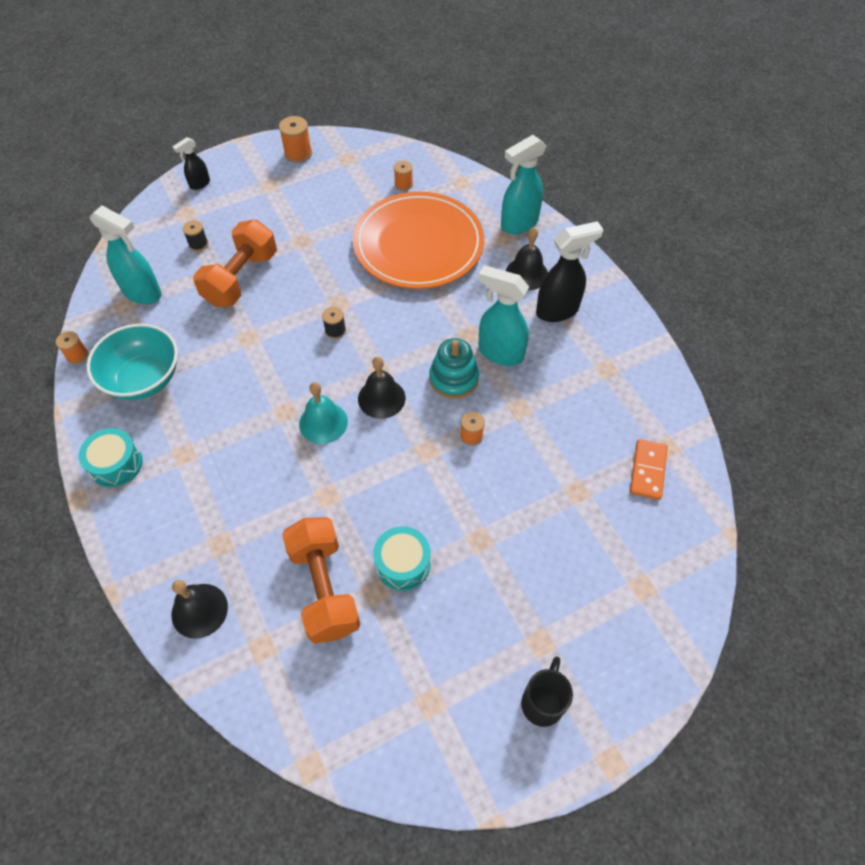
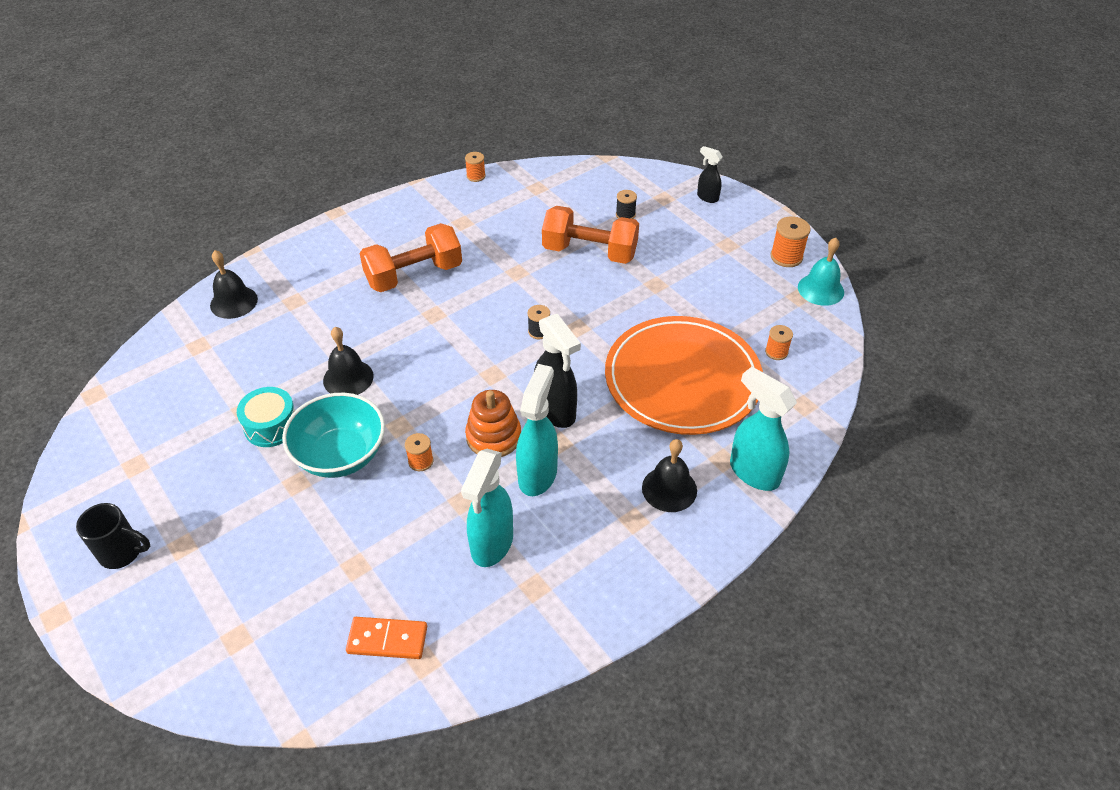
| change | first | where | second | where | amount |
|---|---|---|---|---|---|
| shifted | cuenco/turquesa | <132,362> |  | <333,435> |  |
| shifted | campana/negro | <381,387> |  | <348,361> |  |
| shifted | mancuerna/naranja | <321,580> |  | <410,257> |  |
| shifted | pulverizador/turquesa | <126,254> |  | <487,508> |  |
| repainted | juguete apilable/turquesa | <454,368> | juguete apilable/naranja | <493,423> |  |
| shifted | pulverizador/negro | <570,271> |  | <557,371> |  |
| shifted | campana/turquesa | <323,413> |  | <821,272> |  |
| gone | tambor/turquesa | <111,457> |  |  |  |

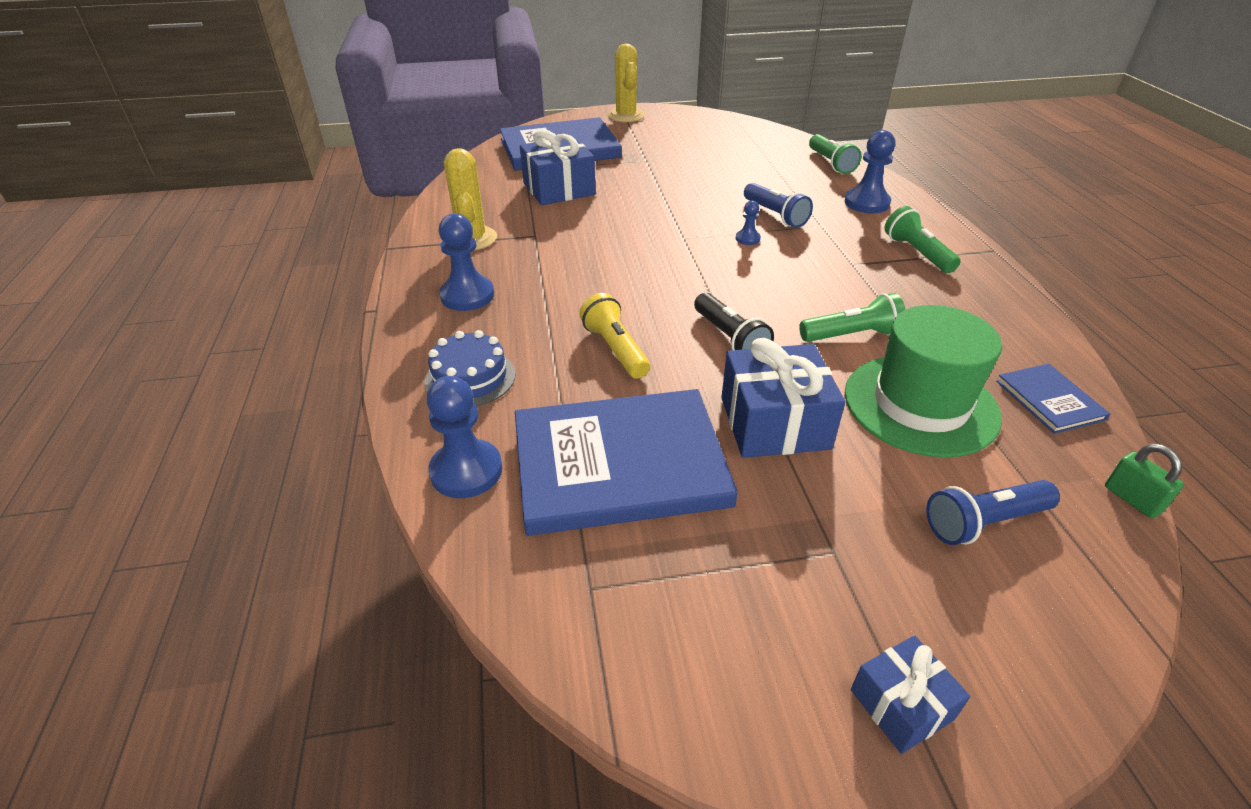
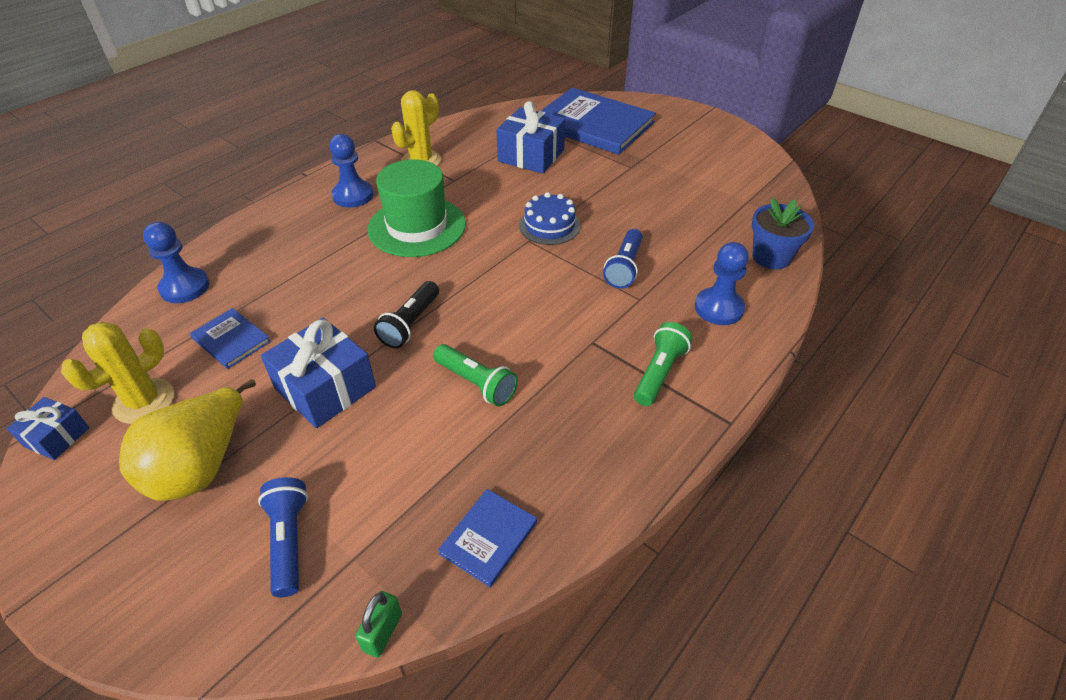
| change | first | where | second | where | amount |
|---|---|---|---|---|---|
| shifted | regalo/azul | <910,694> |  | <48,428> |  |
| shifted | cactus/amarillo | <626,83> |  | <117,373> |  |
| new |  |  | pera/amarillo | <187,440> |  |
| scaled | libro/azul | <626,462> |  | <230,338> | x0.46 |
| rotated | lámpara de mano/azul | <993,512> |  | <283,537> | 45 degrees clockwise |
| shifted | sombrero/verde | <923,381> |  | <417,208> |  |
| shifted | tarta/azul | <470,368> |  | <550,218> |  |
| swapped | lámpara de mano/verde | <835,154> | maceta/azul | <783,233> |  |
| gone | lámpara de mano/amarillo | <614,336> |  |  |  |
| gone | peón/azul | <748,222> |  |  |  |

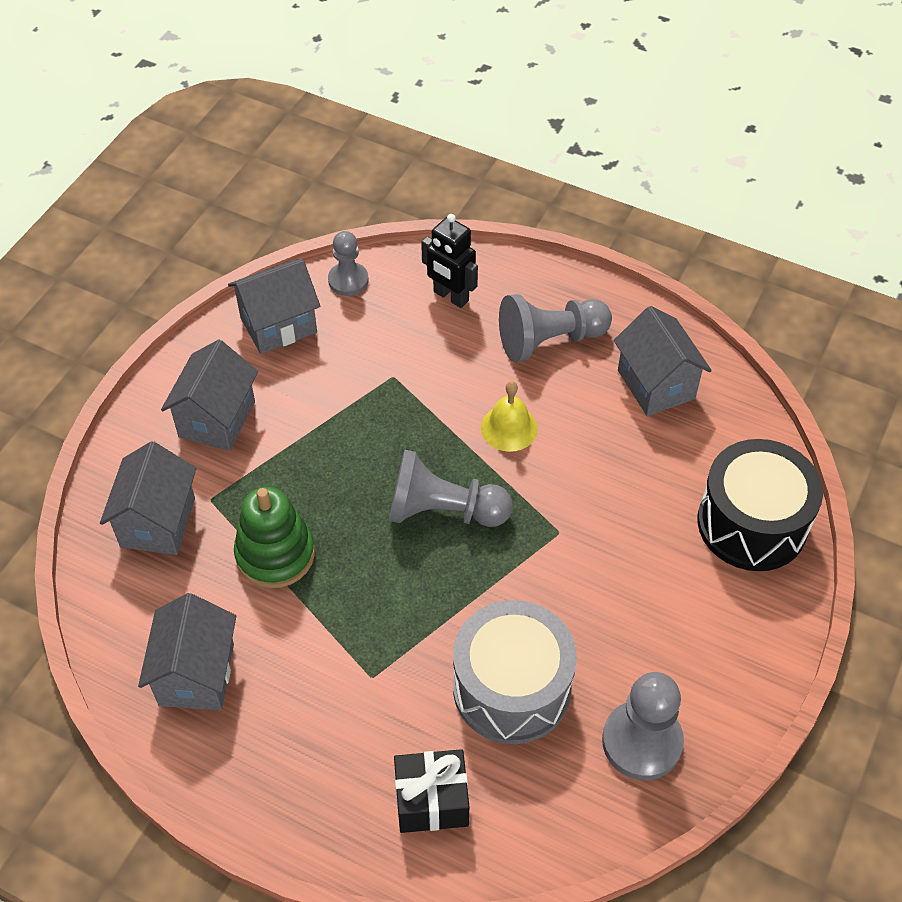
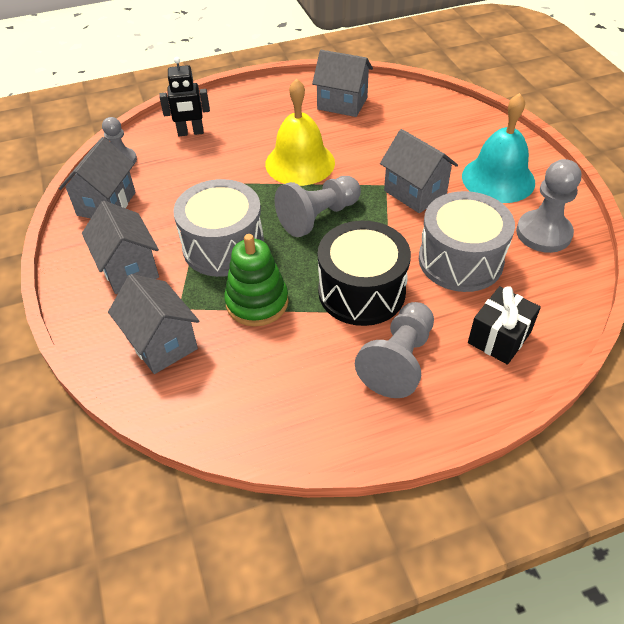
| change | first | where | second | where | amount |
|---|---|---|---|---|---|
| new |  |  | tambor/gris | <218,228> |  |
| scaled | campana/amarillo | <509,416> |  | <300,132> | x1.75 |
| shifted | tambor/negro | <760,505> |  | <364,273> |  |
| shifted | peón/gris | <555,328> |  | <394,350> |  |
| shifted | casa/gris | <187,651> |  | <419,171> |  |
| new |  |  | campana/turquesa | <498,148> |  |

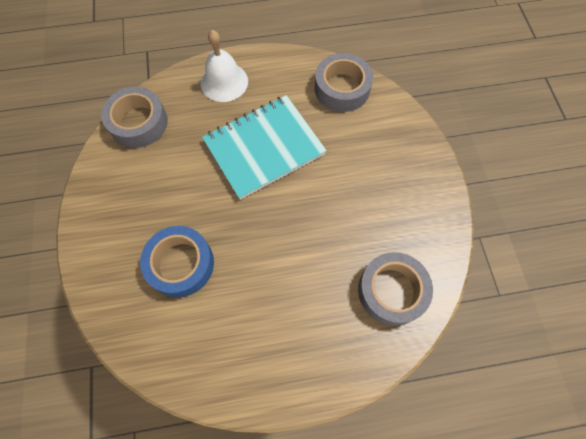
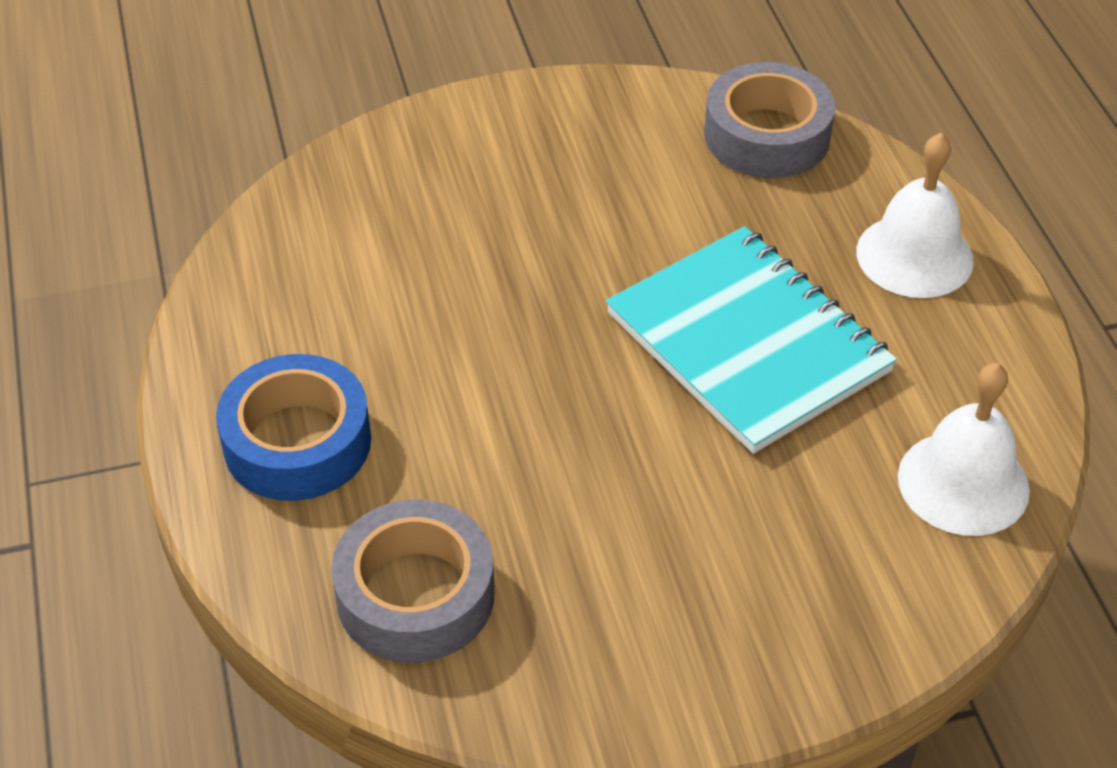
| change | first | where | second | where | amount |
|---|---|---|---|---|---|
| shifted | cinta adhesiva/azul | <177,261> |  | <293,427> |  |
| swapped | cinta adhesiva/gris | <343,82> | campana/blanco | <964,449> |  |

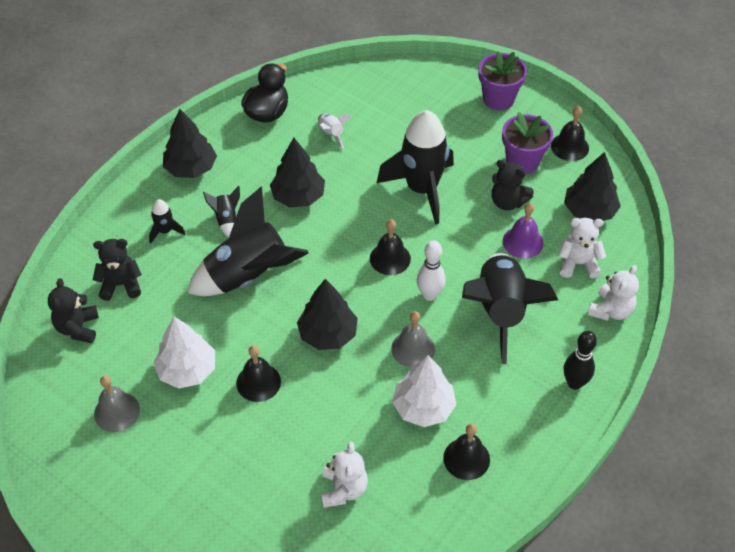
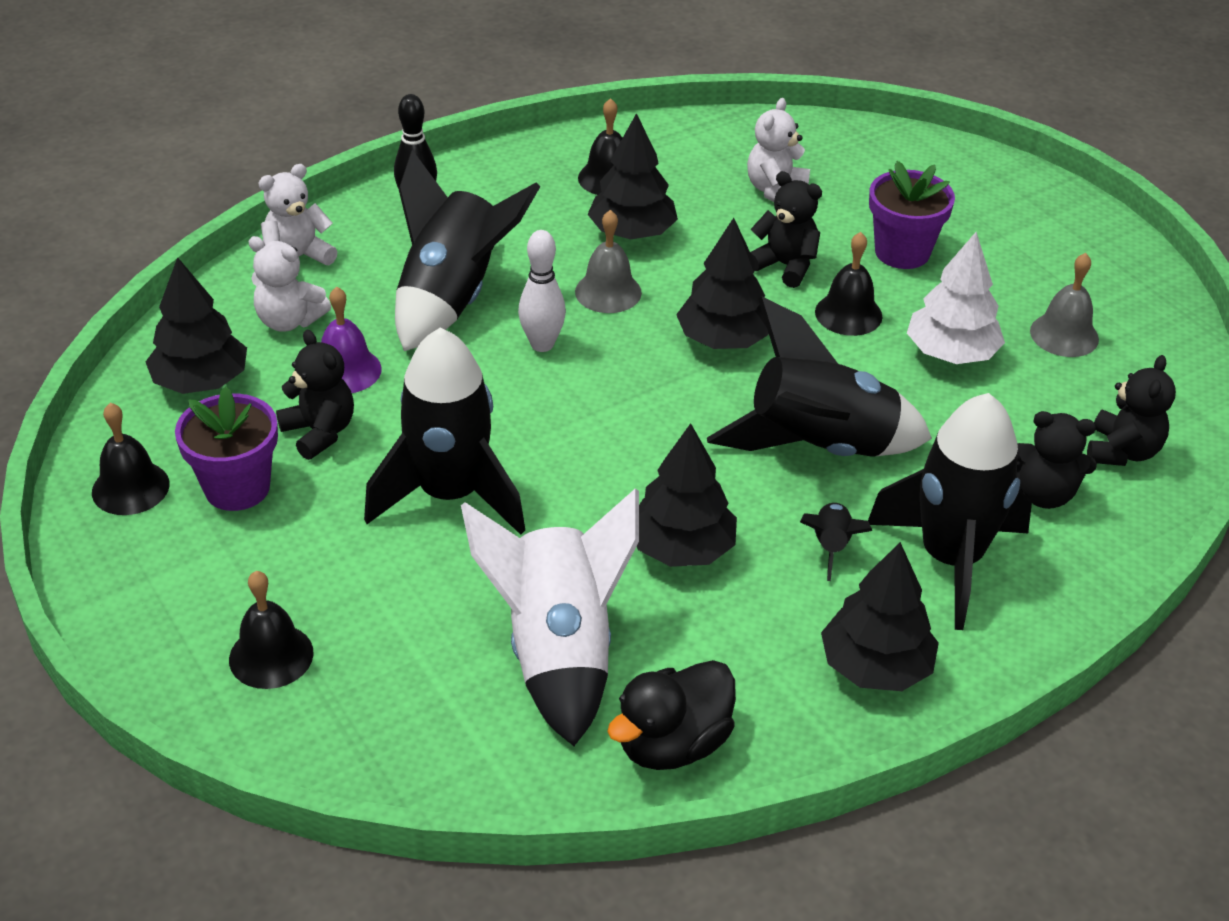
| change | first | where | second | where | amount |
|---|---|---|---|---|---|
| shifted | campana/negro | <390,247> |  | <271,630> |  |
| scaled | cohete/blanco | <335,131> |  | <550,617> | x2.33 |
| repainted | árbol/blanco | <424,391> | árbol/negro | <632,176> |  |
| new |  |  | osito/negro | <786,229> |  |
| scaled | cohete/negro | <167,221> |  | <950,511> | x2.33 |
| shifted | maceta/morado | <502,80> |  | <912,215> |  |

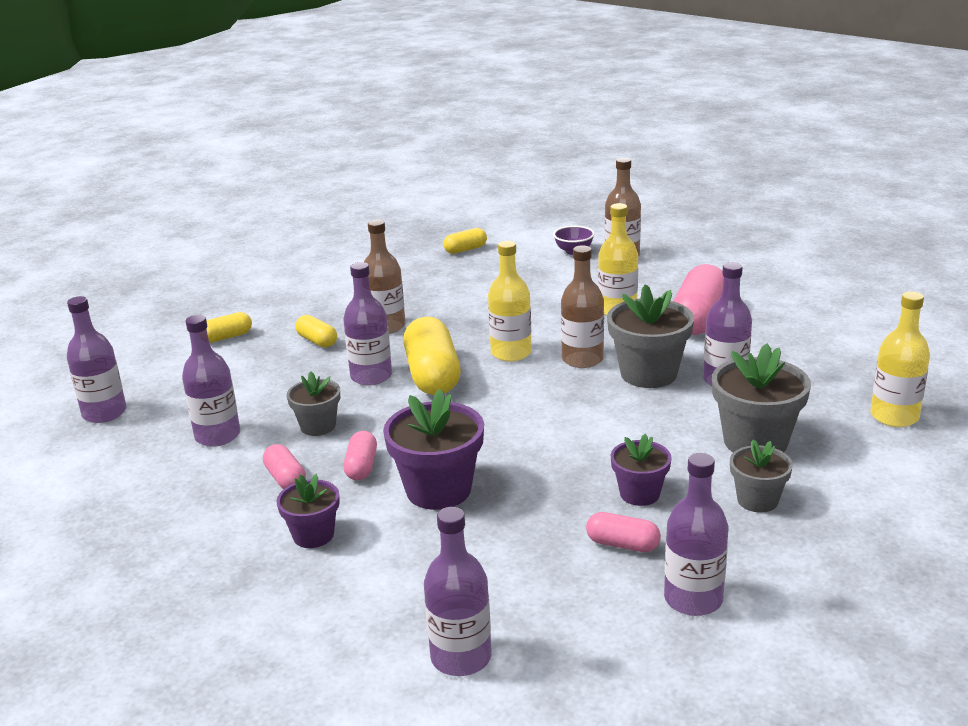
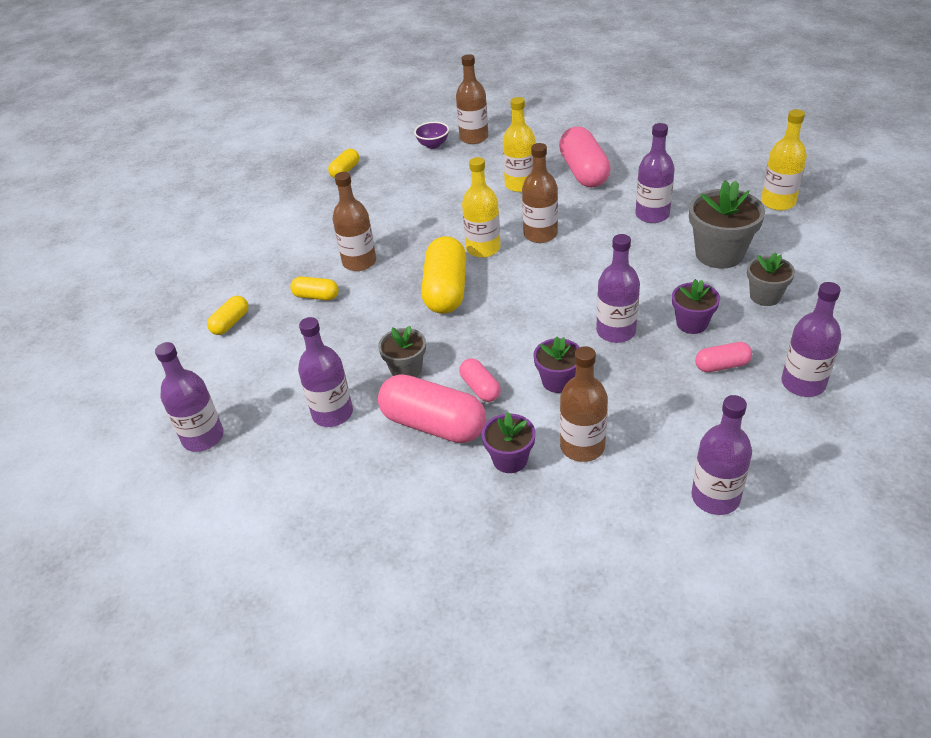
| change | first | where | second | where | amount |
|---|---|---|---|---|---|
| scaled | cápsula/rosa | <284,466> |  | <432,408> | x1.94 |
| rotated | cápsula/amarillo | <432,356> |  | <443,275> | 45 degrees clockwise |
| scaled | maceta/morado | <433,449> |  | <556,365> | x0.59 |
| new |  |  | botella/marrón | <584,404> |  |
| shifted | botella/morado | <367,324> |  | <618,288> |  |
| gone | maceta/gris | <650,336> |  |  |  |

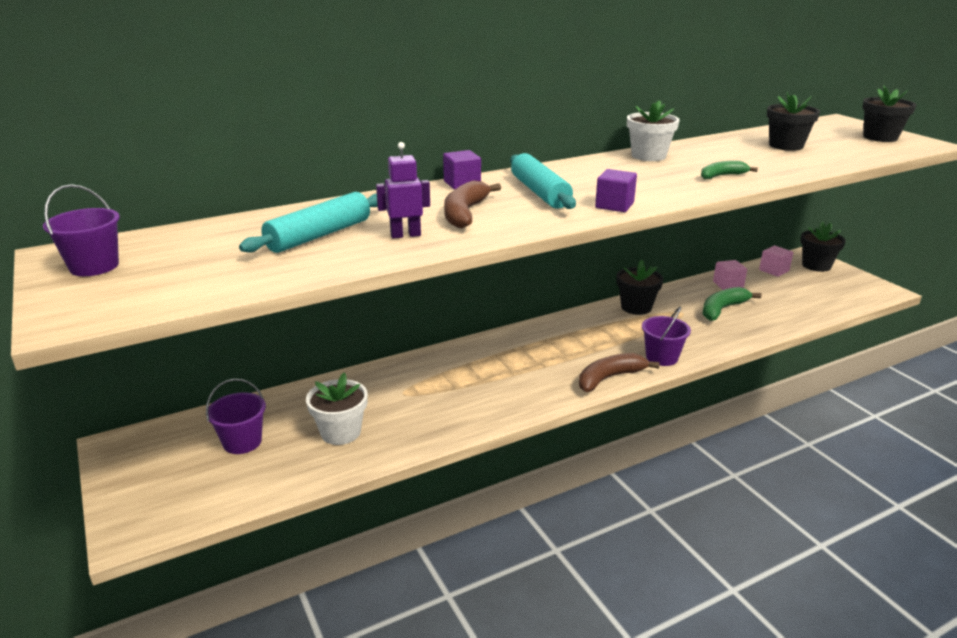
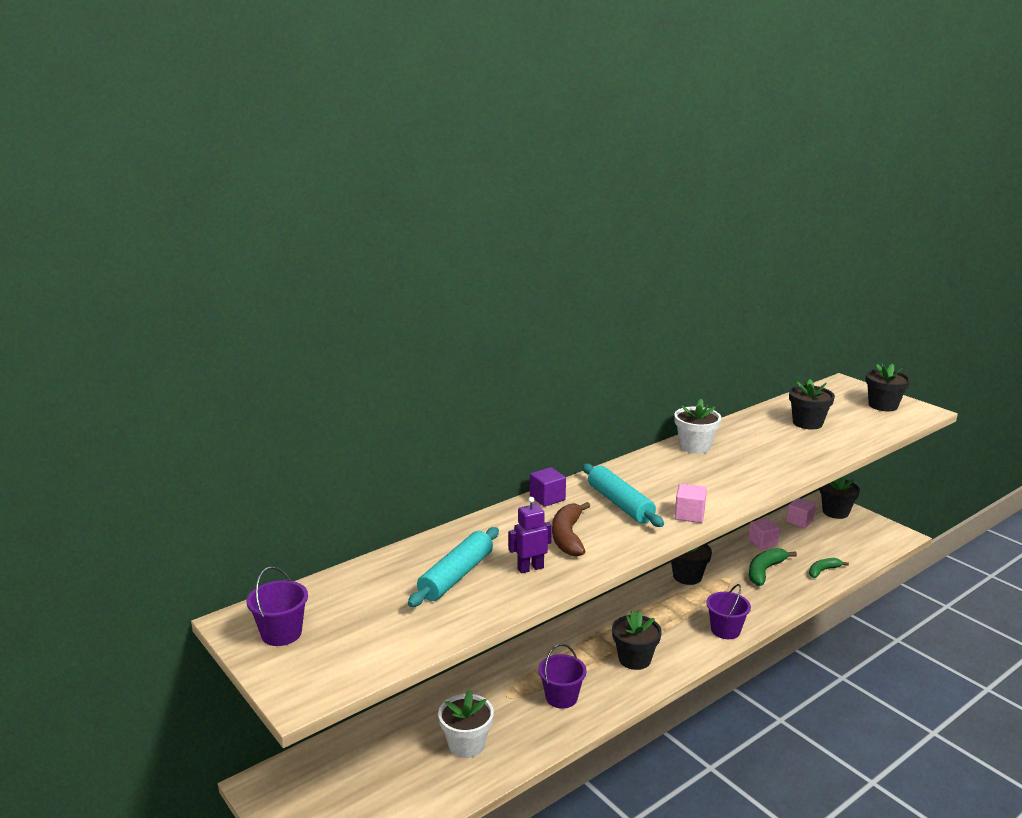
| change | first | where | second | where | amount |
|---|---|---|---|---|---|
| shifted | balde/morado | <236,416> |  | <562,676> |  |
| new |  |  | maceta/negro | <637,640> |  |
| repainted | cubo/morado | <616,190> | cubo/rosa | <691,503> |  |
| shifted | plátano/verde | <729,170> |  | <829,568> |  |
| gone | plátano/marrón | <619,372> |  |  |  |

